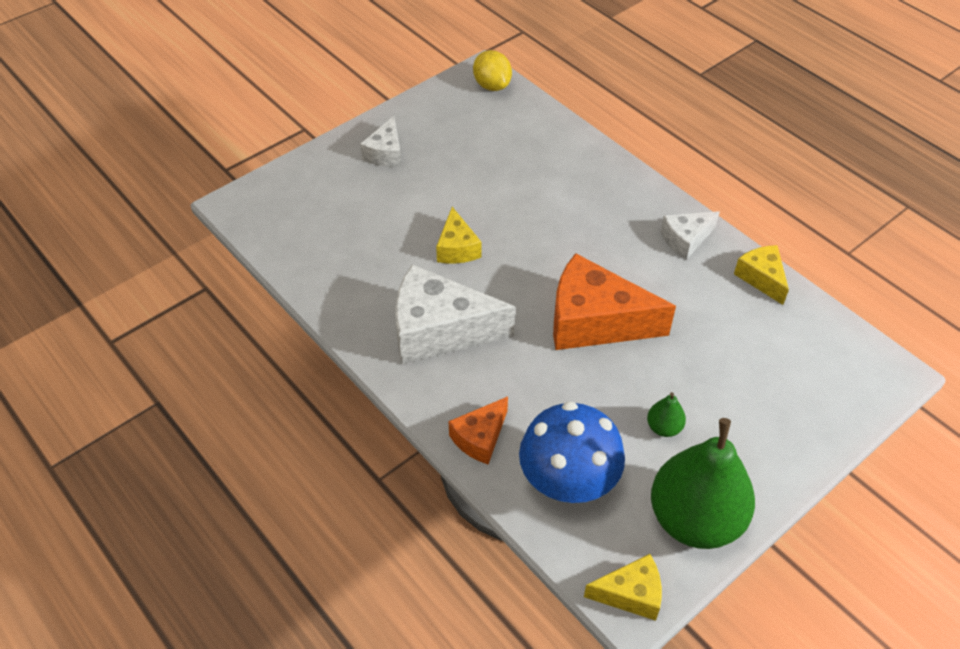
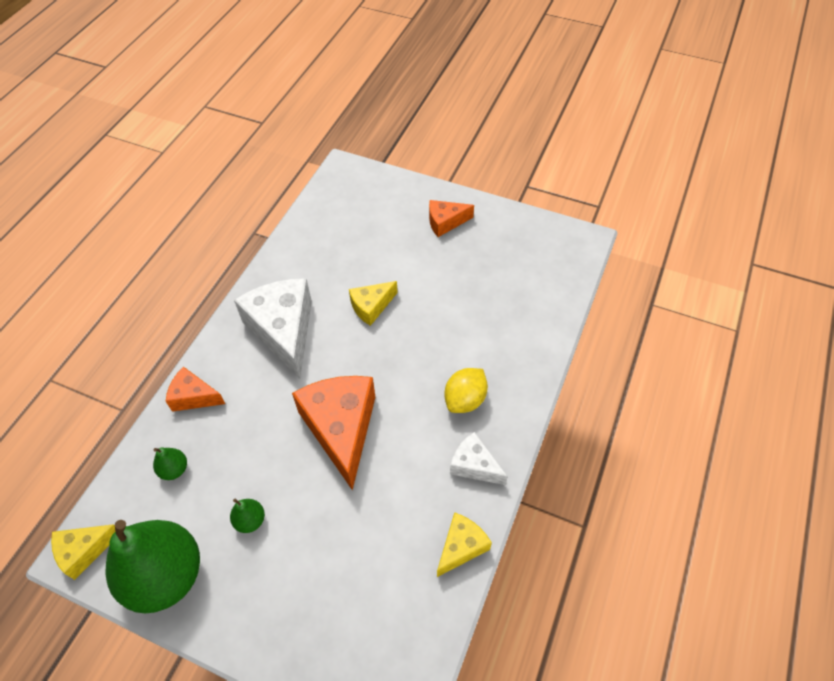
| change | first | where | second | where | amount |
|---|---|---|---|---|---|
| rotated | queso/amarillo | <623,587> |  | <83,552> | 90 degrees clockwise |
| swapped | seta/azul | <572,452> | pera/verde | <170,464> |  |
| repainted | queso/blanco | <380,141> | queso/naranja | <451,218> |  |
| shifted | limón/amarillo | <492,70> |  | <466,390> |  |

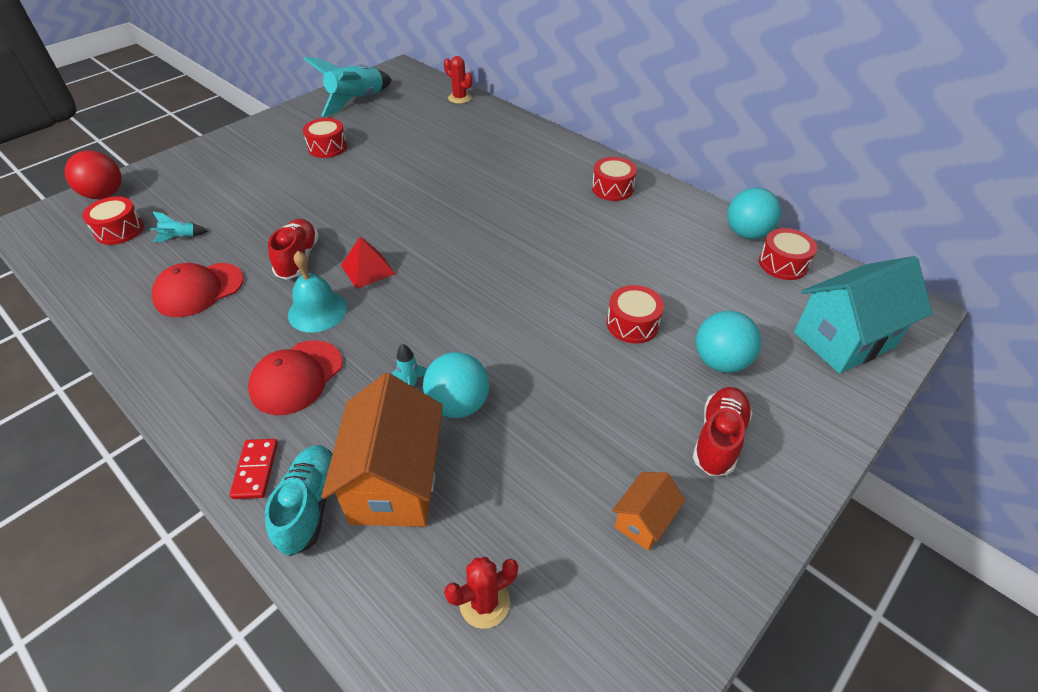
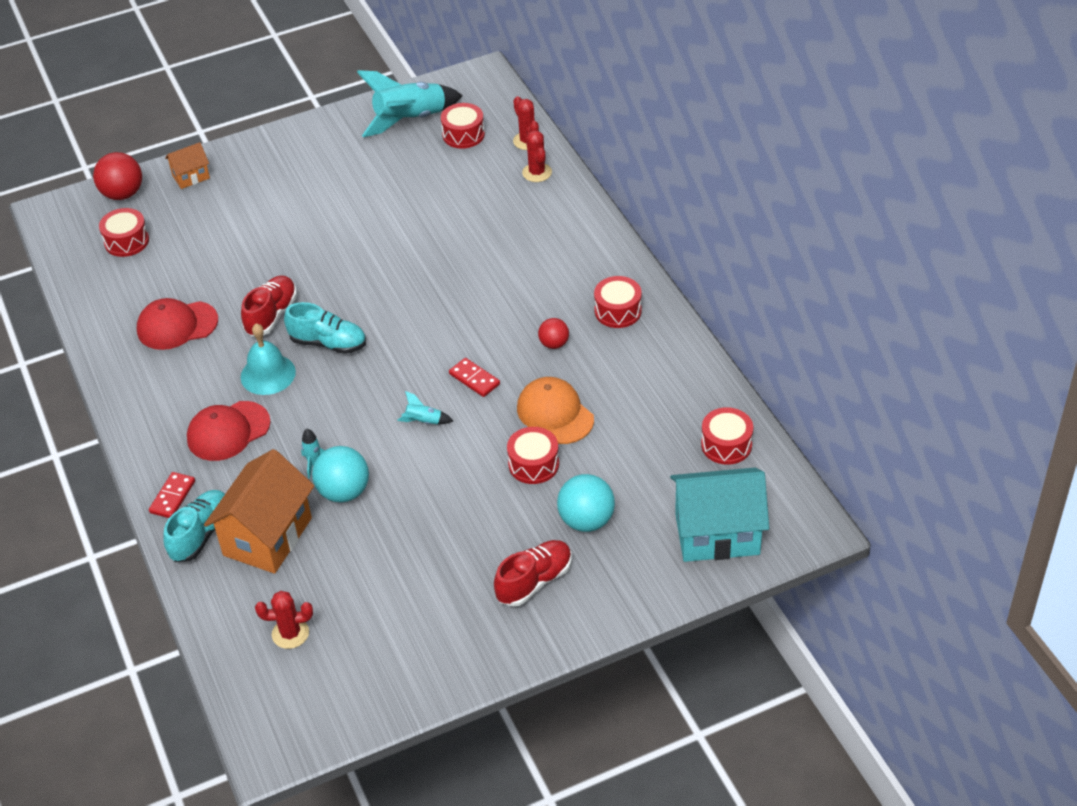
| change | first | where | second | where | amount |
|---|---|---|---|---|---|
| shifted | casa/naranja | <649,511> |  | <187,165> |  |
| swapped | pirámide/rojo | <368,263> | zapato/turquesa | <325,328> |  |
| shifted | cohete/turquesa | <179,226> |  | <425,407> |  |
| shifted | tambor/rojo | <325,138> |  | <463,126> |  |
| new |  |  | ficha de dominó/rojo | <474,377> |  |
| new |  |  | gorra/naranja | <555,410> |  |
| new |  |  | cactus/rojo | <537,156> |  |
| new |  |  | pelota/rojo | <553,333> |  |
| gone | pelota/turquesa | <754,213> |  |  |  |

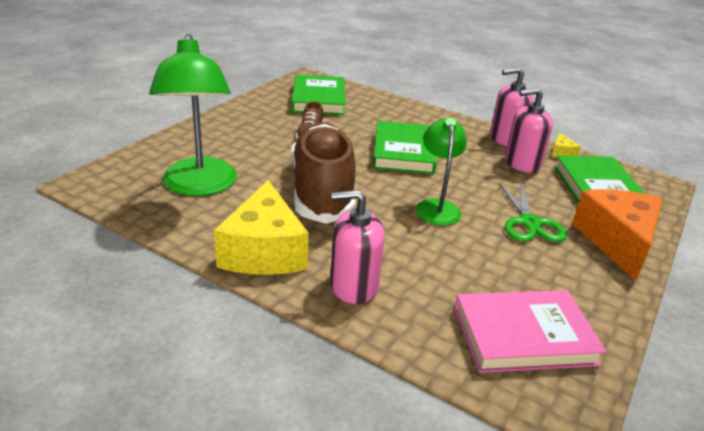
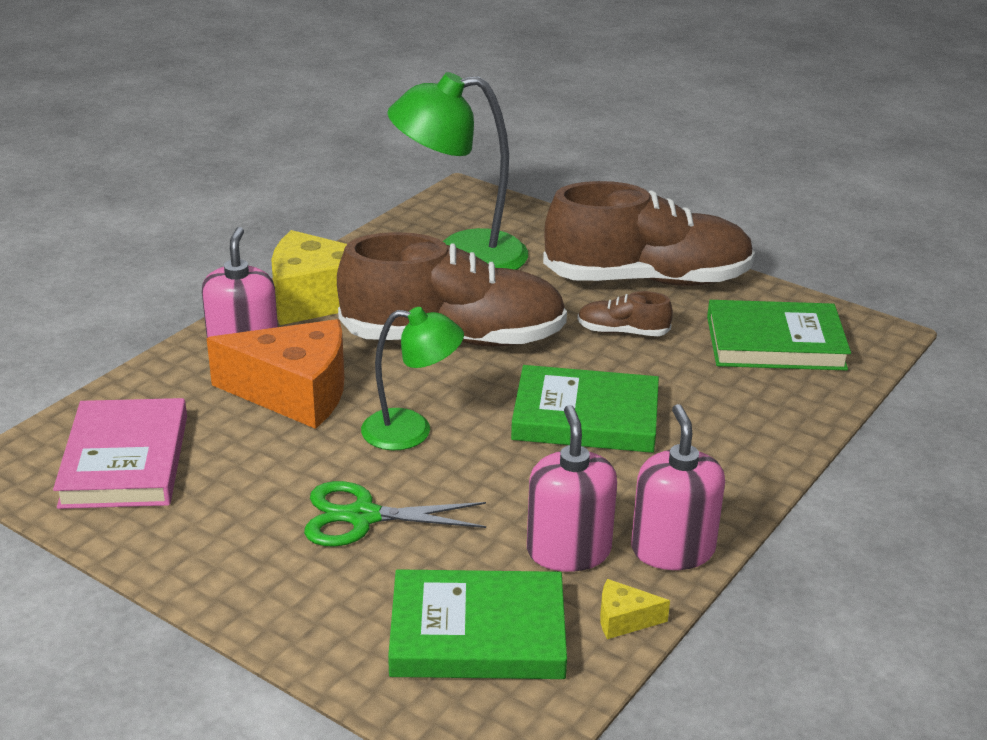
| change | first | where | second | where | amount |
|---|---|---|---|---|---|
| shifted | queso/naranja | <617,235> |  | <276,374> |  |
| new |  |  | zapato/marrón | <649,233> |  |

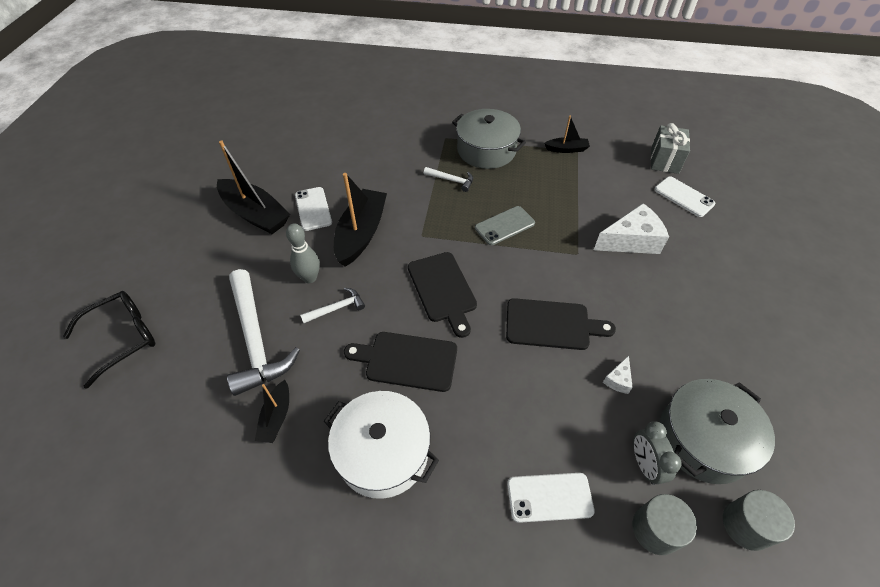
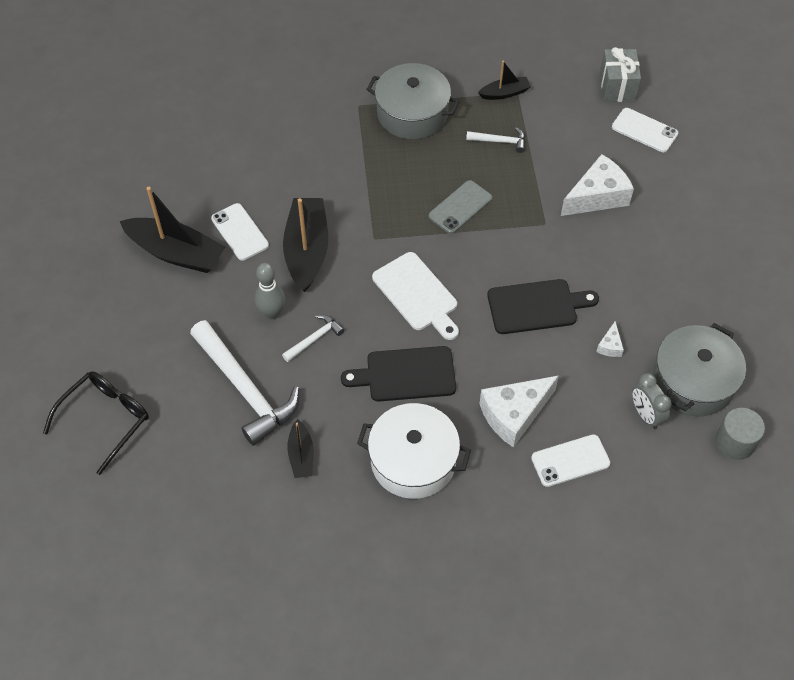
| change | first | where | second | where | amount |
|---|---|---|---|---|---|
| repainted | tabla de cortar/negro | <442,295> | tabla de cortar/blanco | <415,296> |  |
| shifted | martillo/blanco | <448,179> |  | <495,140> |  |
| new |  |  | queso/blanco | <519,412> |  |
| gone | cilindro/gris | <664,524> |  |  |  |

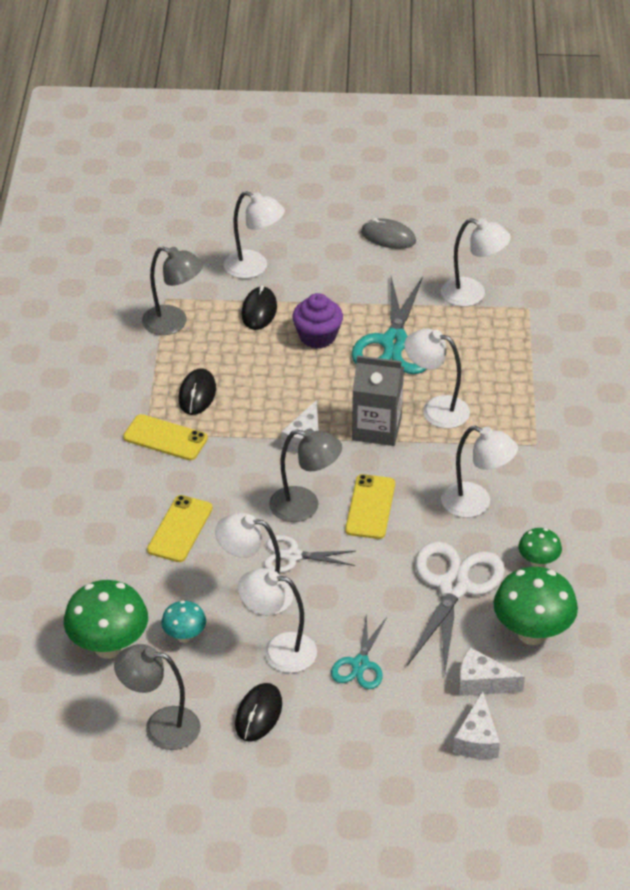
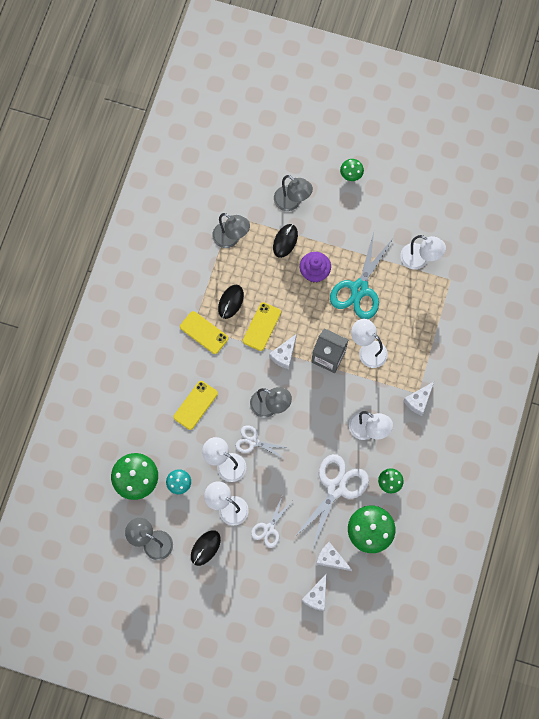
| change | first | where | second | where | amount |
|---|---|---|---|---|---|
| shifted | móvil/amarillo | <370,506> |  | <262,326> |  |
| repainted | tijeras/turquesa | <359,651> | tijeras/blanco | <271,522> |  |
| repainted | lámpara/blanco | <254,235> | lámpara/gris | <293,193> |  |
| new |  |  | seta/verde | <352,170> |  |
| new |  |  | queso/blanco | <418,399> |  |
| gone | ratón/gris | <388,233> |  |  |  |

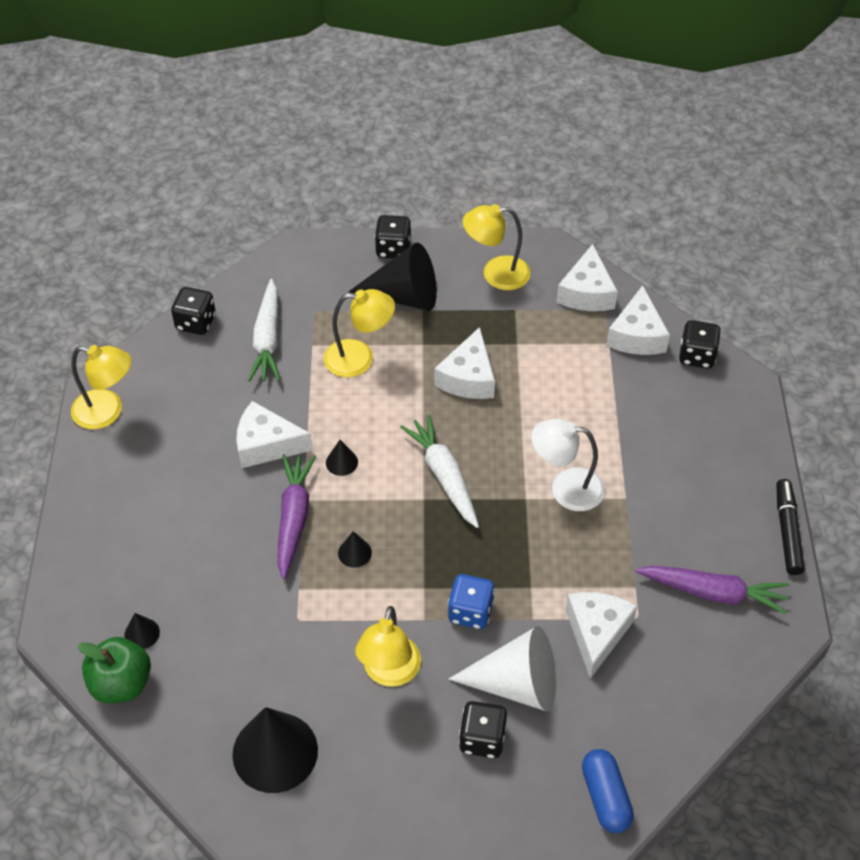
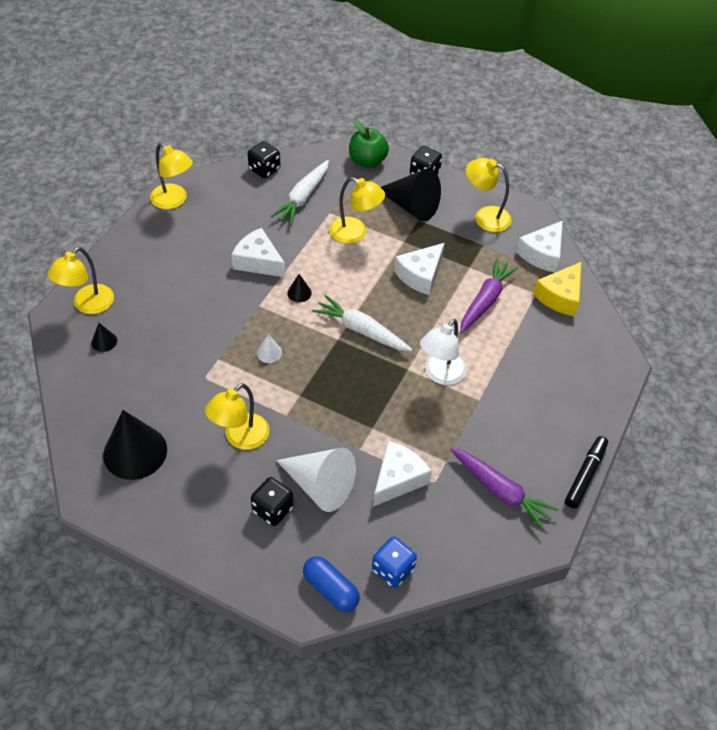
| change | first | where | second | where | amount |
|---|---|---|---|---|---|
| new |  |  | lámpara/amarillo | <80,280> |  |
| repainted | cono/negro | <355,549> | cono/blanco | <269,348> |  |
| rotated | cápsula/azul | <608,791> |  | <331,584> | 60 degrees counterclockwise |
| rotated | zanahoria/blanco | <439,471> |  | <362,323> | 60 degrees counterclockwise |
| shifted | manzana/verde | <114,670> |  | <369,144> |  |
| shifted | dado/azul | <471,601> |  | <394,562> |  |
| rotated | lámpara/blanco | <568,465> |  | <443,352> | 90 degrees counterclockwise |
| shifted | zanahoria/morado | <297,517> |  | <489,295> |  |
| repainted | queso/blanco | <638,320> | queso/amarillo | <557,289> |  |
| gone | dado/negro | <700,344> |  |  |  |

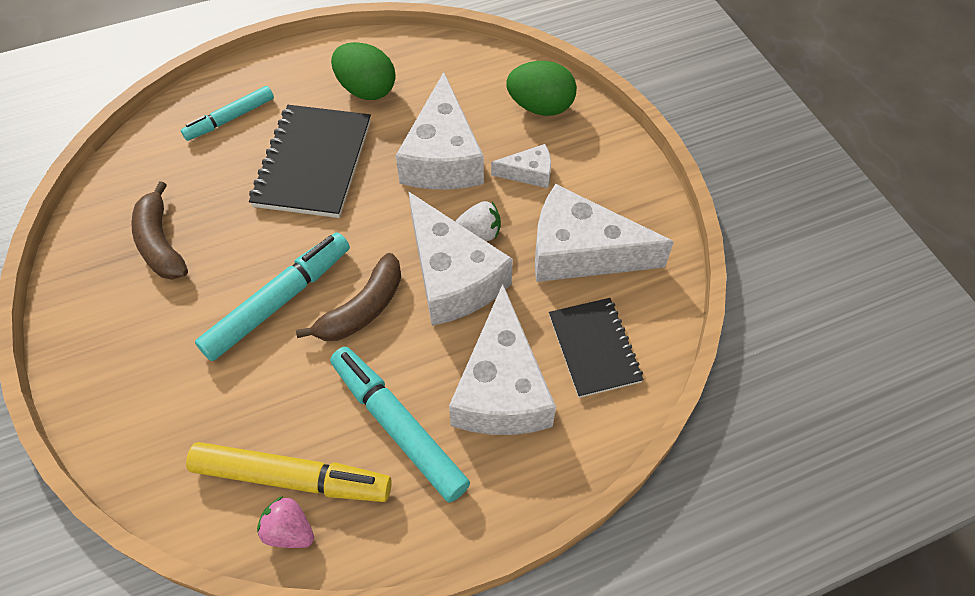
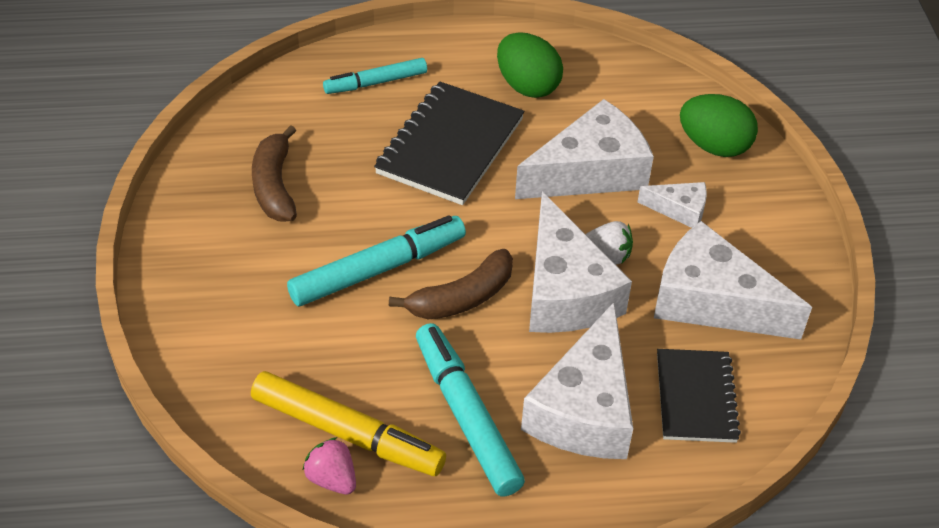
| change | first | where | second | where | amount |
|---|---|---|---|---|---|
| rotated | queso/blanco | <440,130> |  | <584,149> | 135 degrees counterclockwise |

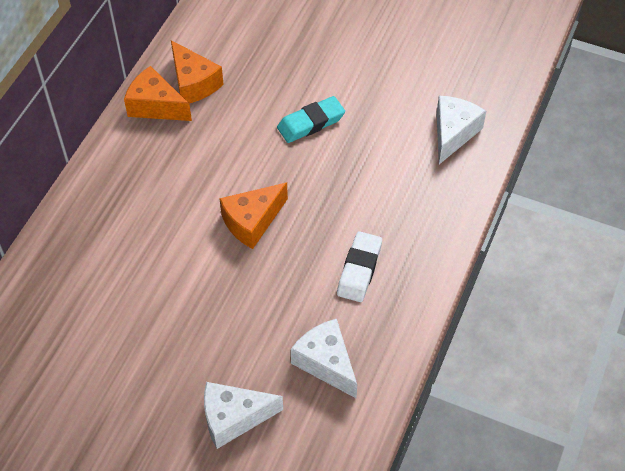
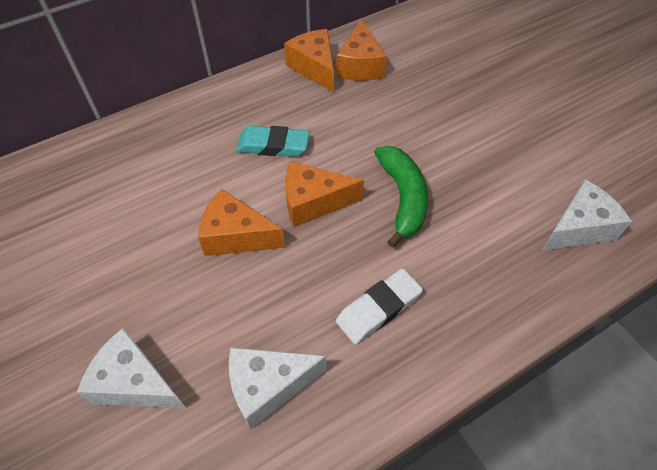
| change | first | where | second | where | amount |
|---|---|---|---|---|---|
| new |  |  | queso/naranja | <241,222> |  |
| rotated | queso/blanco | <324,358> |  | <277,388> | 105 degrees counterclockwise |
| shifted | goma de borrar/turquesa | <311,119> |  | <273,141> |  |
| new |  |  | plátano/verde | <401,197> |  |

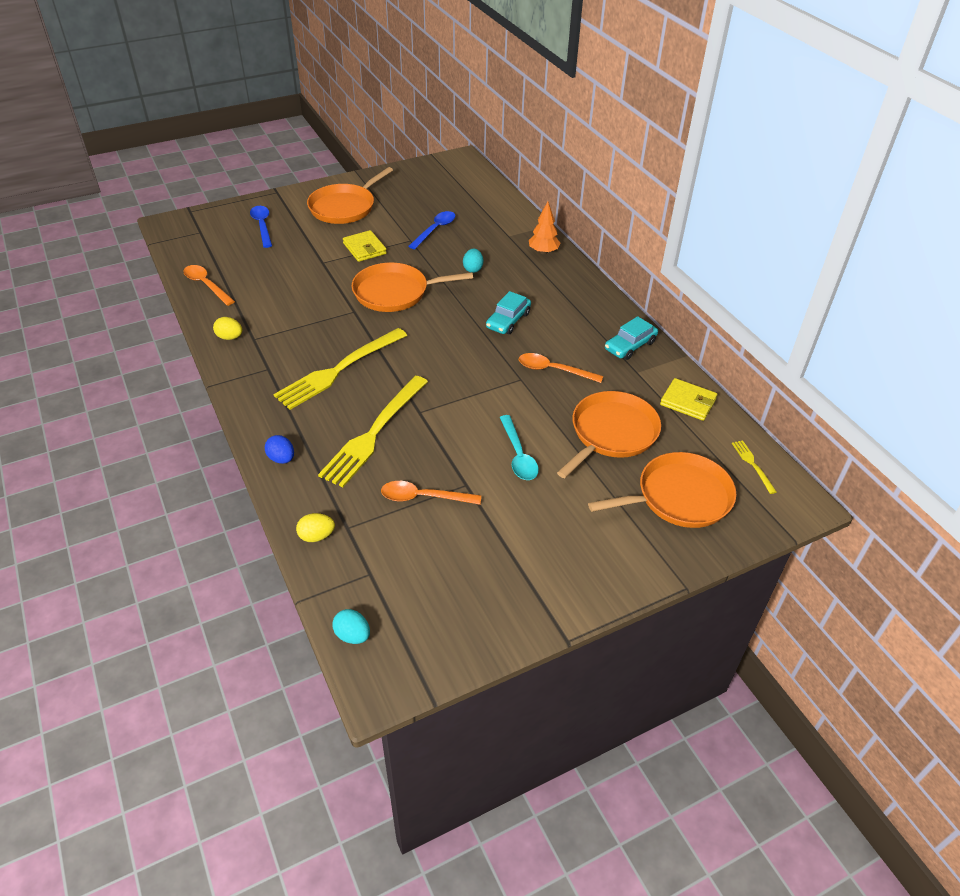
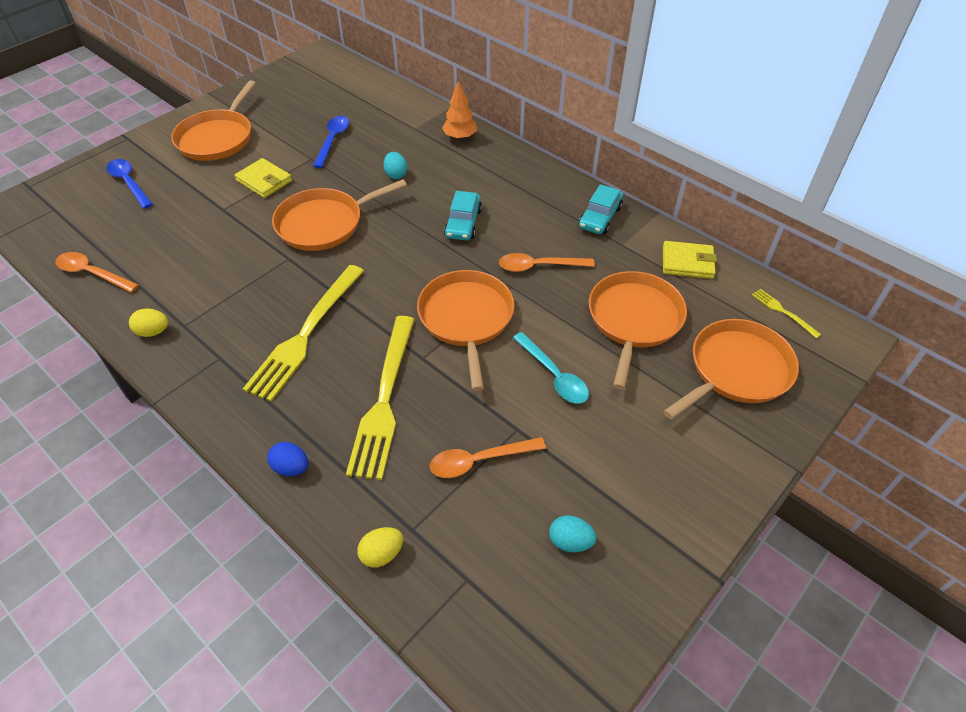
| change | first | where | second | where | amount |
|---|---|---|---|---|---|
| new |  |  | sartén/naranja | <465,330> |  |
| shifted | huevo/turquesa | <351,626> |  | <572,533> |  |

